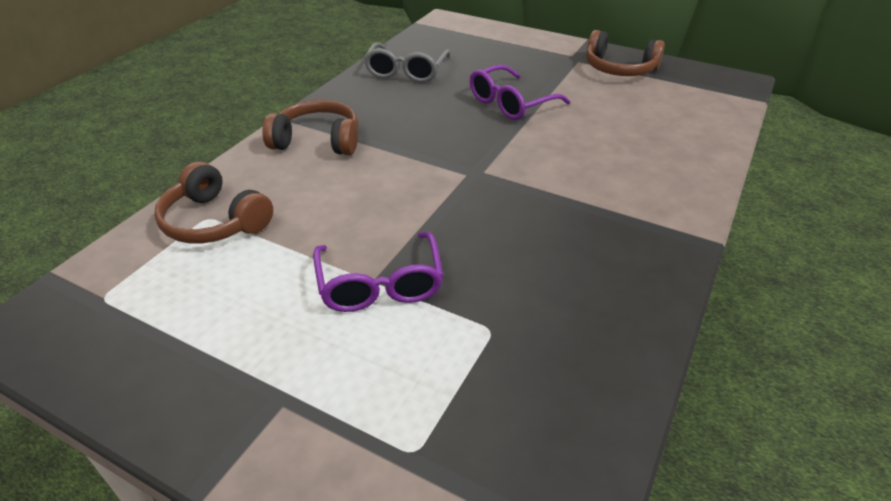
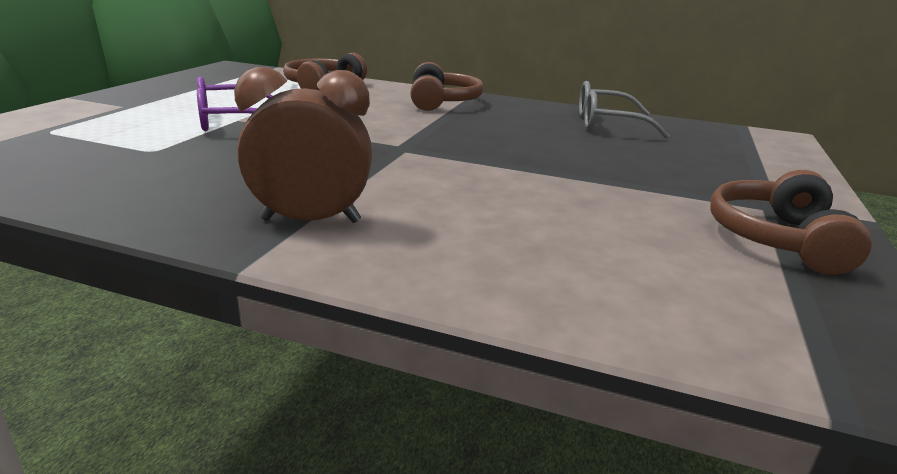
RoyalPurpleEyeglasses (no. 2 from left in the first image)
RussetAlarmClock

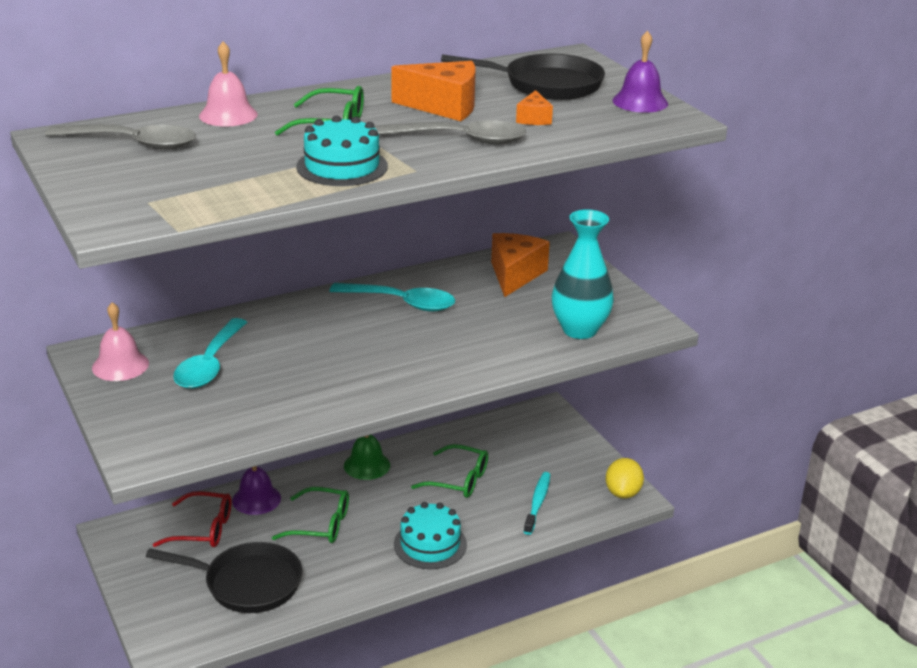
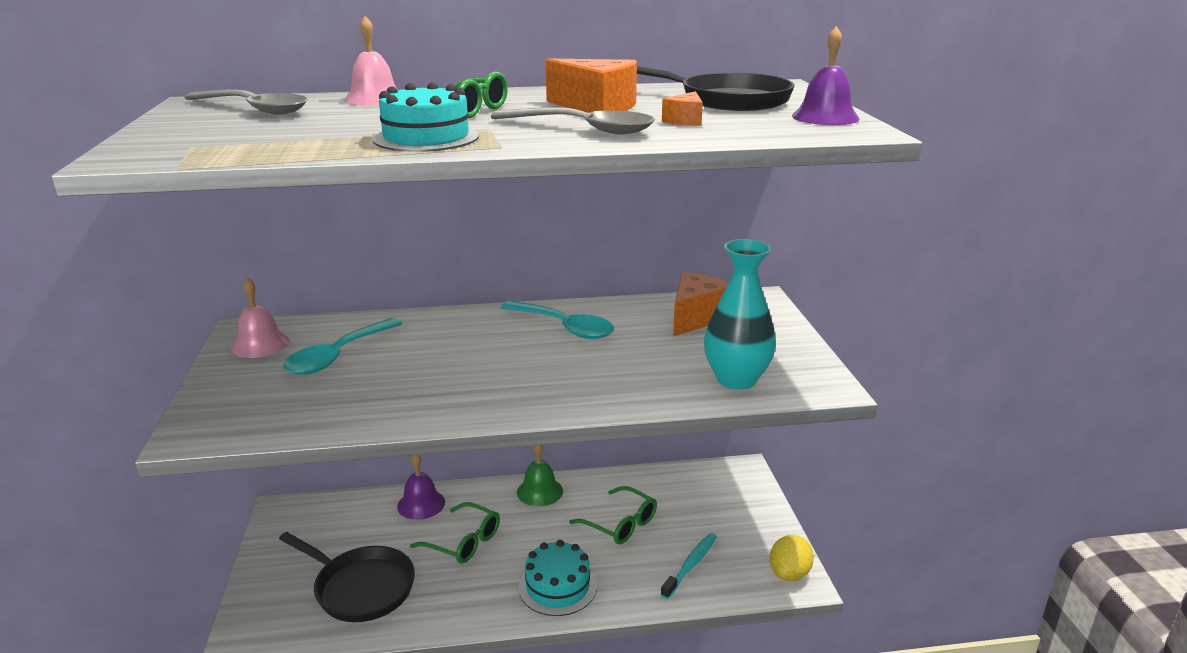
RedEyeglasses

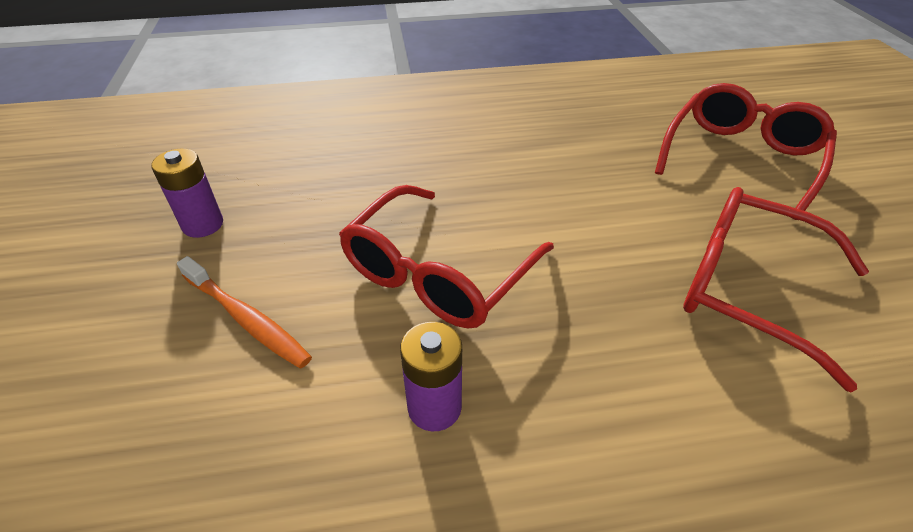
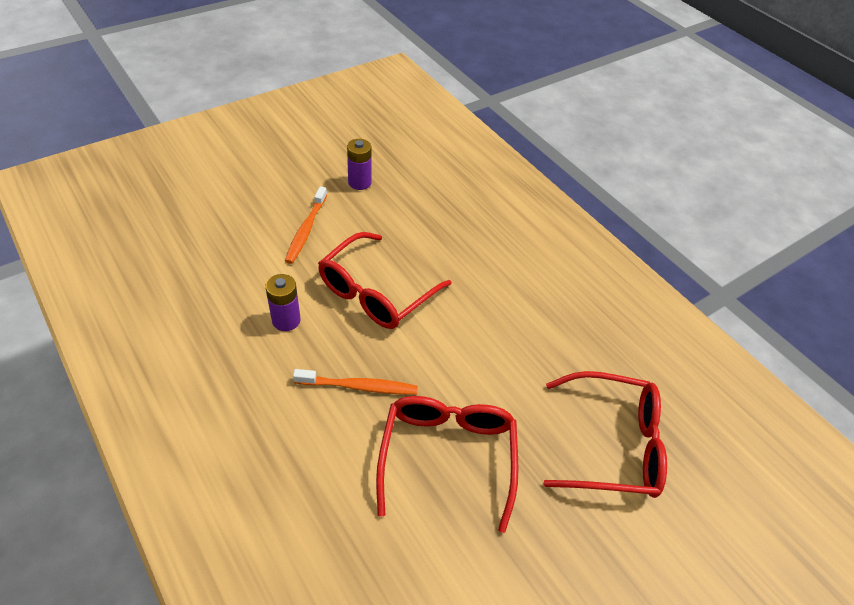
RedEyeglasses (no. 1 from left)
BrightOrangeToothbrush (no. 2 from left)

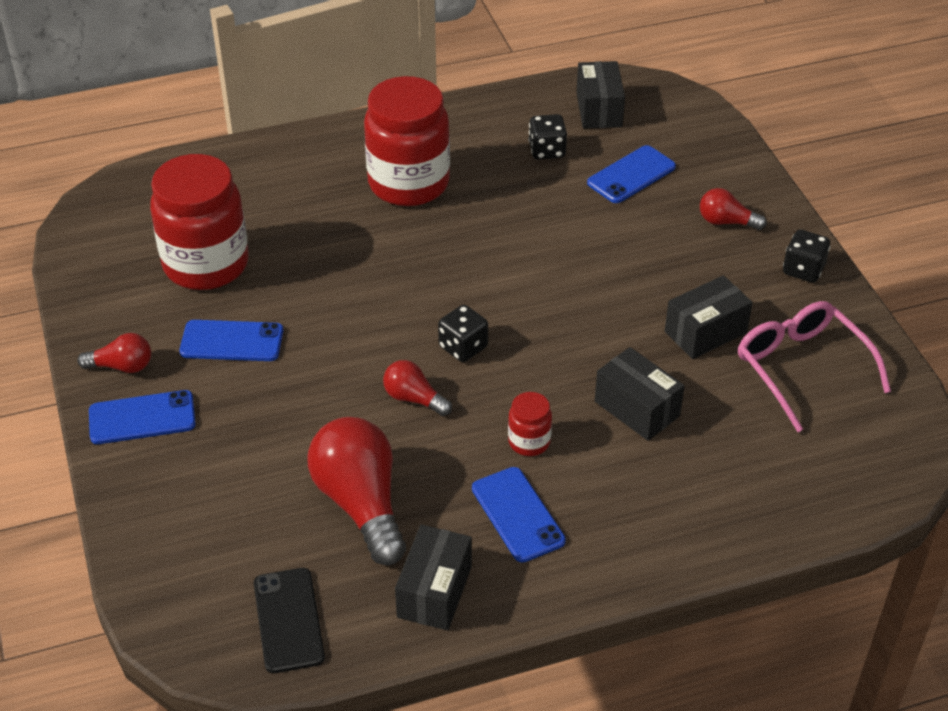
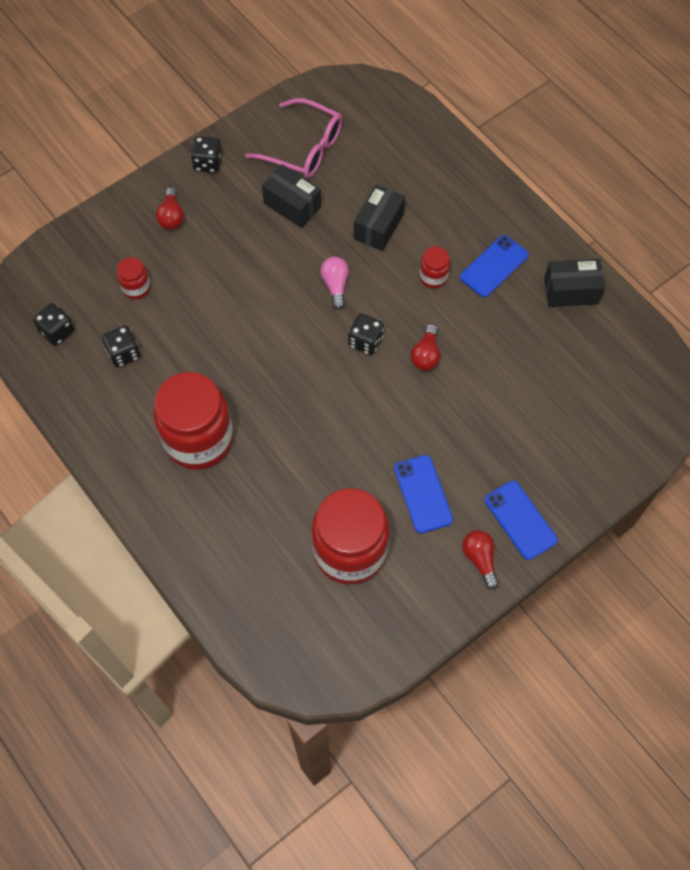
BlackGameDie (no. 1 from left)
RedPreserveJar (no. 1 from left)
RosePinkEyeglasses
RedBulb (no. 2 from left in the first image)
BlackSmartphone
RosePinkBulb

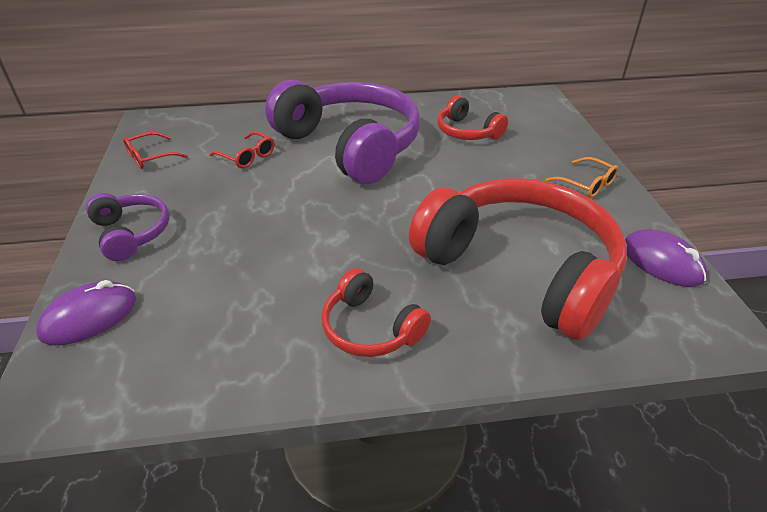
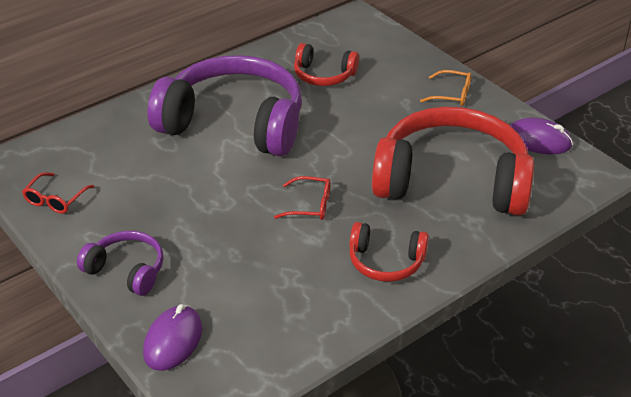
RedEyeglasses (no. 2 from left)

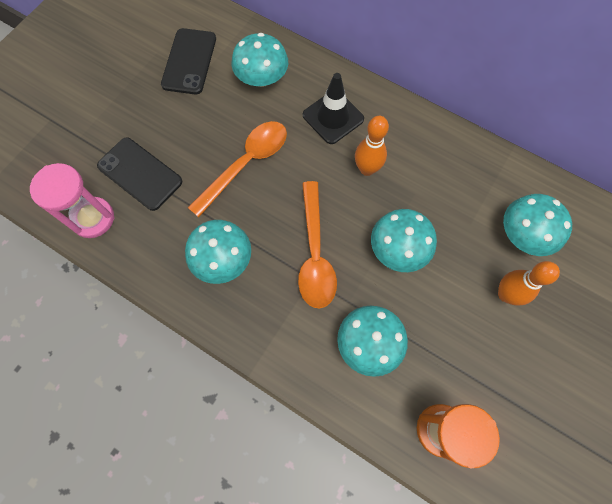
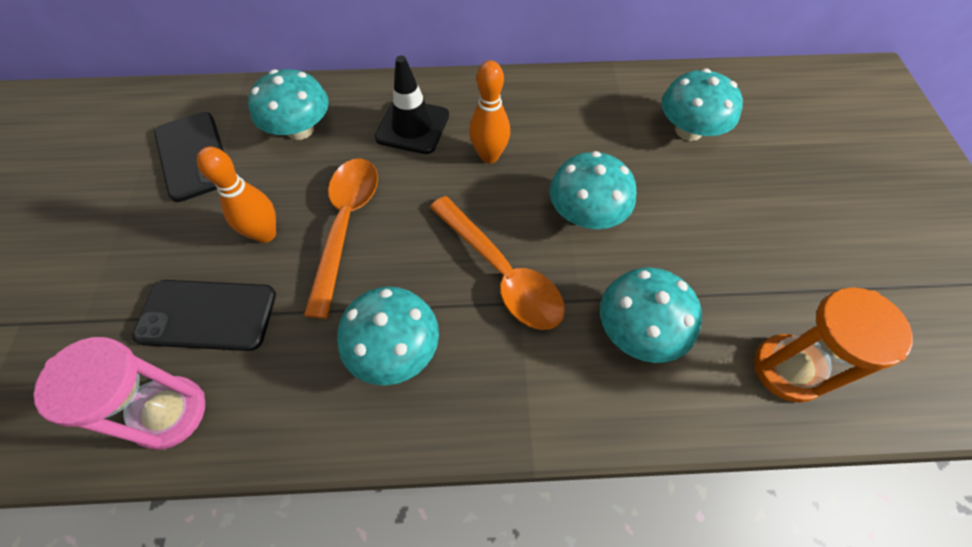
BrightOrangeSkittle (no. 1 from left)

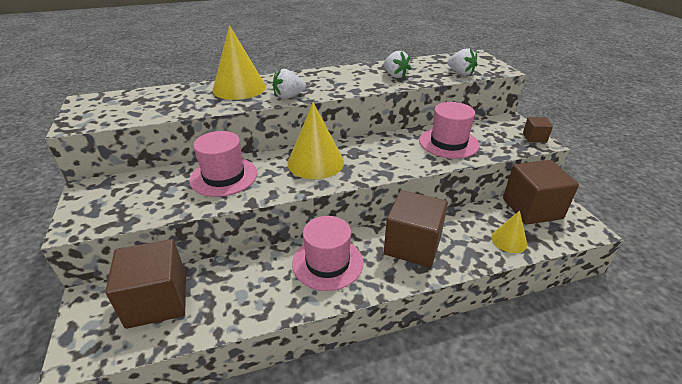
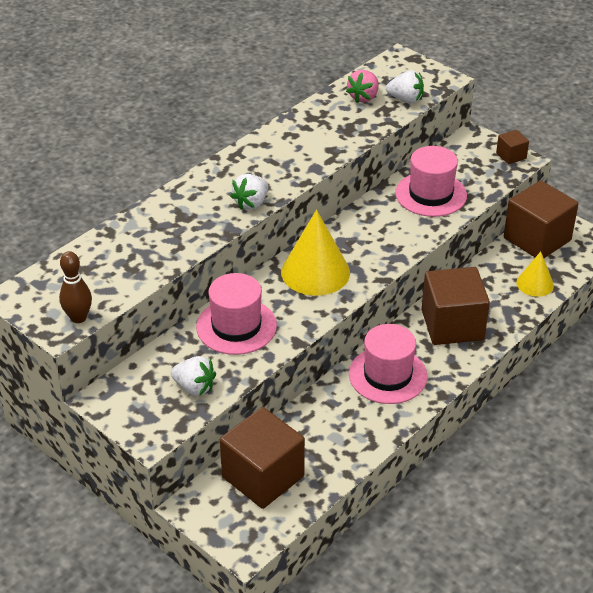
BrightYellowSolidCone (no. 1 from left in the first image)
PureWhiteToyStrawberry (no. 1 from left)
RosePinkToyStrawberry
RussetSkittle

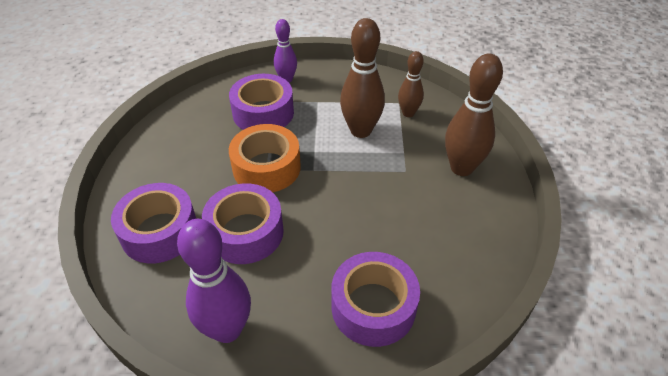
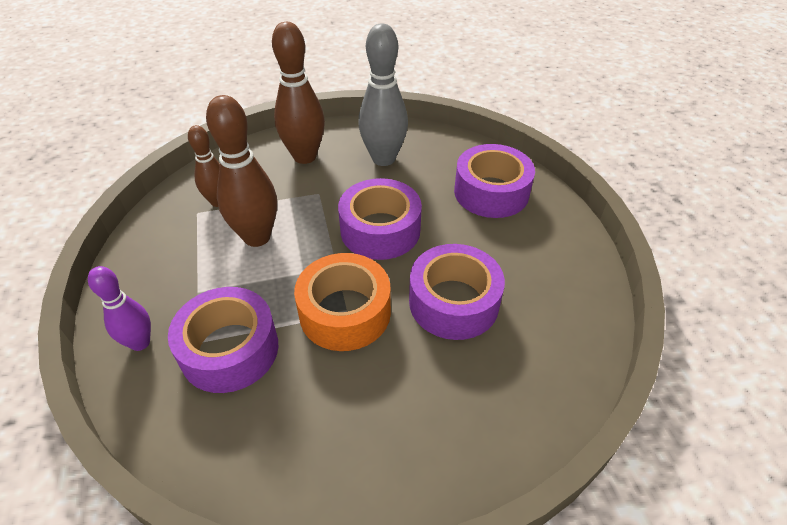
RoyalPurpleTape (no. 2 from left)
RoyalPurpleSkittle (no. 1 from left in the first image)
AshGreySkittle

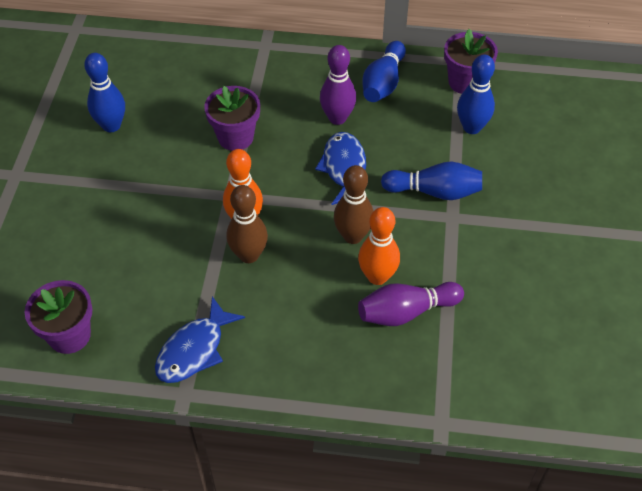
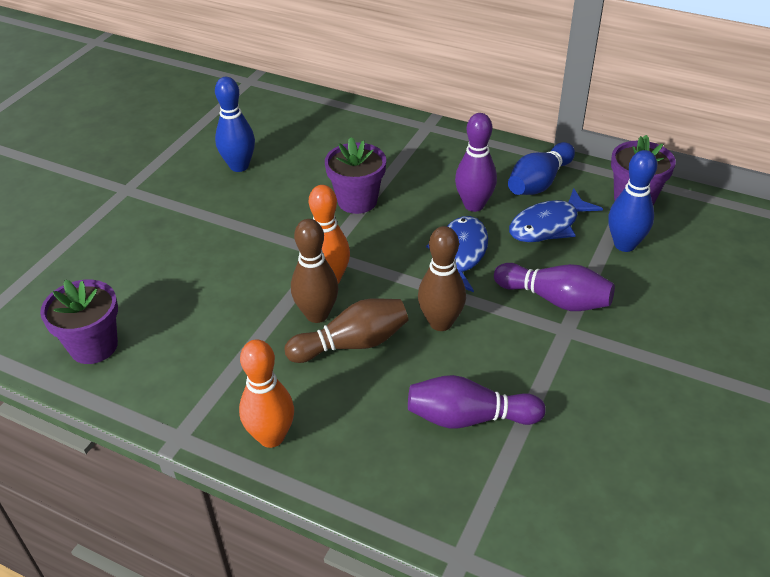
RoyalPurpleSkittle (no. 3 from left)
BrightOrangeSkittle (no. 1 from left)
RoyalBlueFish (no. 2 from left)
RussetSkittle (no. 2 from left)

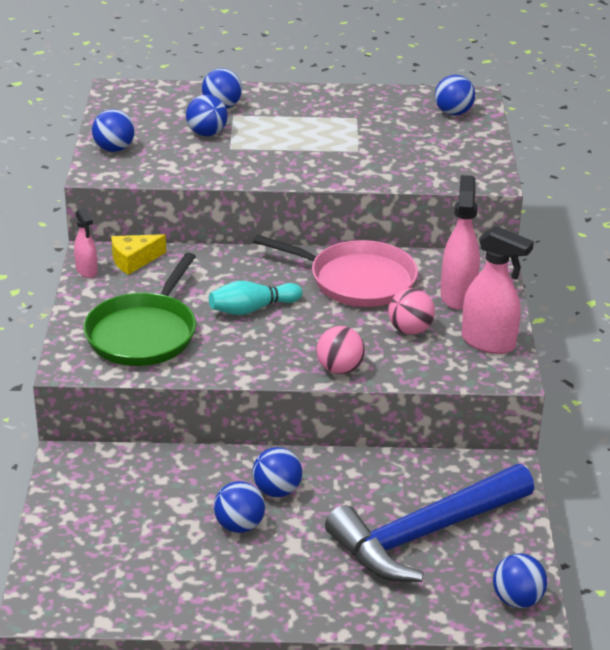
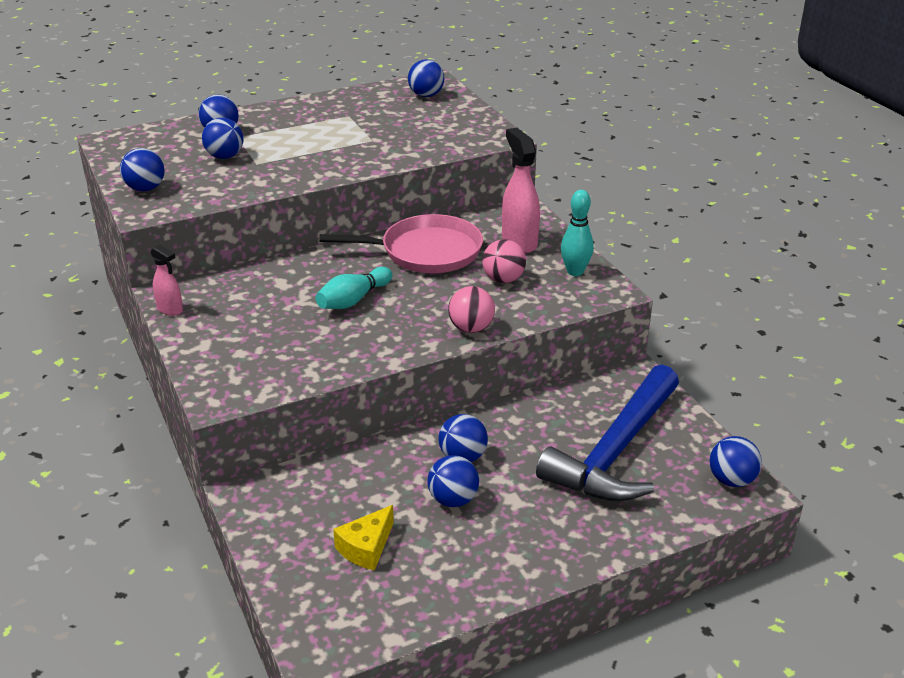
TealSkittle (no. 2 from left)
BrightYellowCheeseWedge
EmeraldSkillet

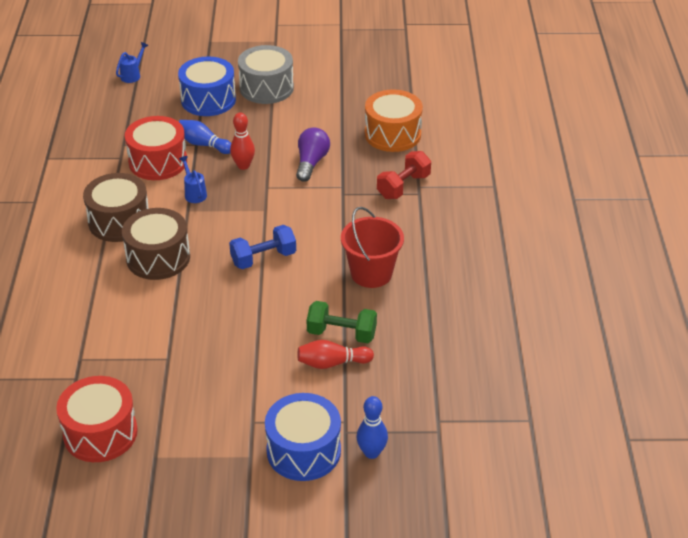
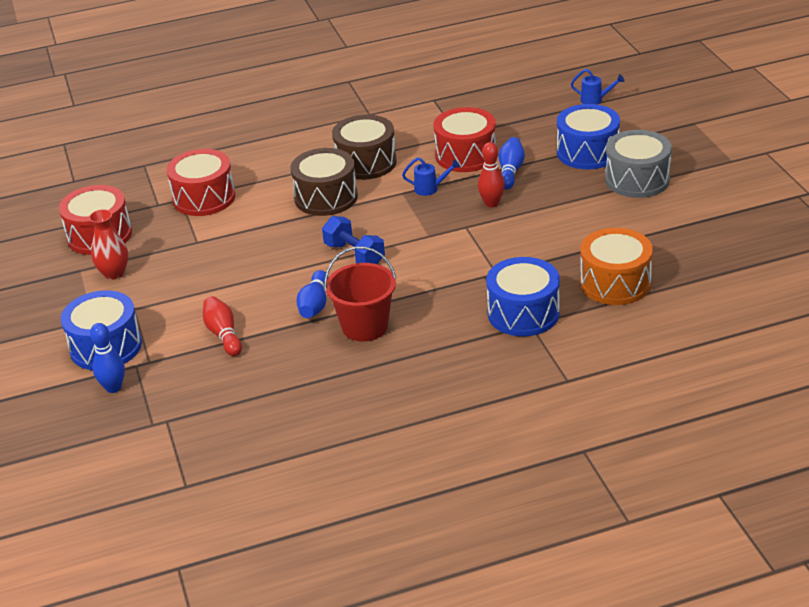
RoyalPurpleBulb
RoyalBlueSnareDrum (no. 2 from left)
RoyalBlueWateringCan (no. 1 from left)
EmeraldFreeWeight
RedSnareDrum (no. 2 from left)
RedTallVase
RoyalBlueSkittle (no. 2 from left)

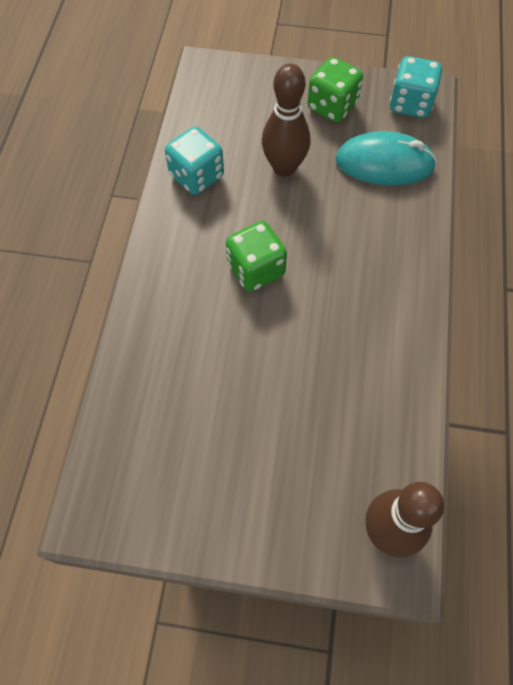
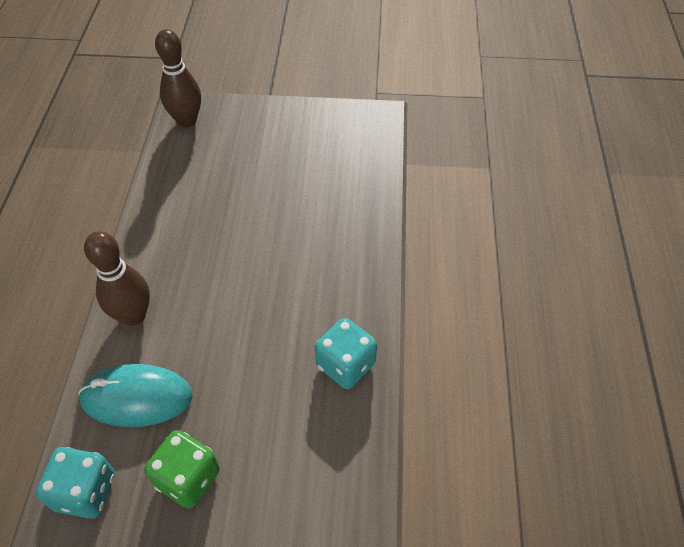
RussetSkittle (no. 1 from left)
EmeraldGameDie (no. 1 from left in the first image)

